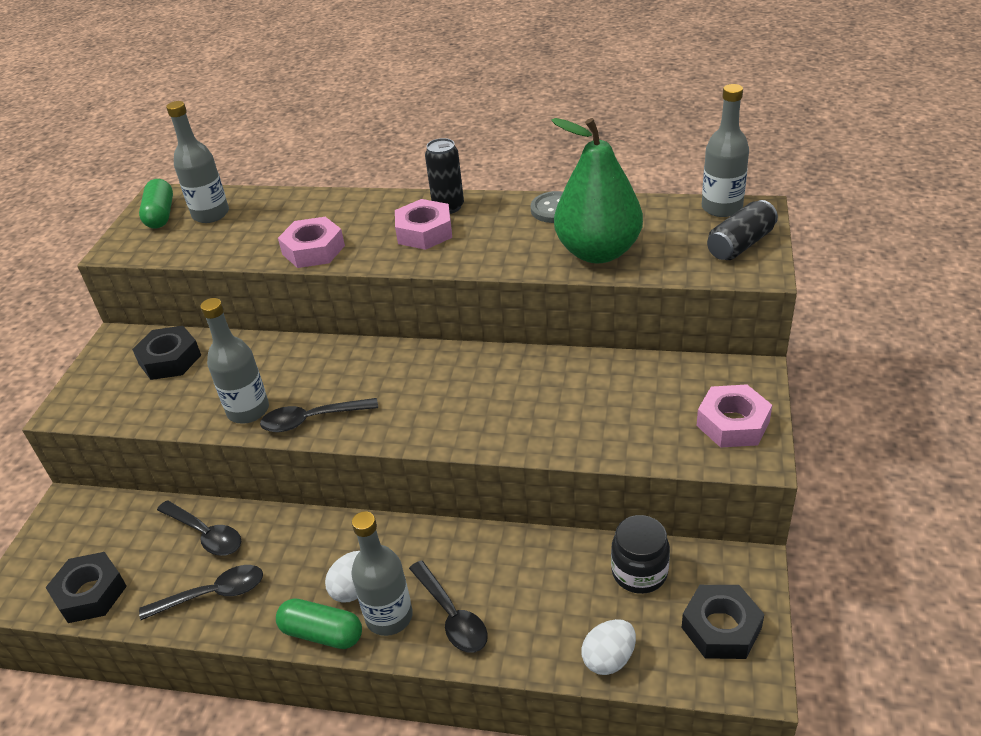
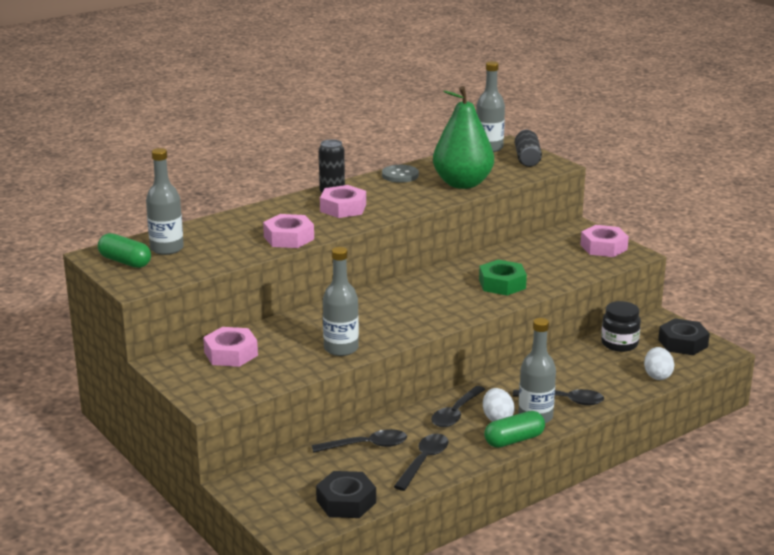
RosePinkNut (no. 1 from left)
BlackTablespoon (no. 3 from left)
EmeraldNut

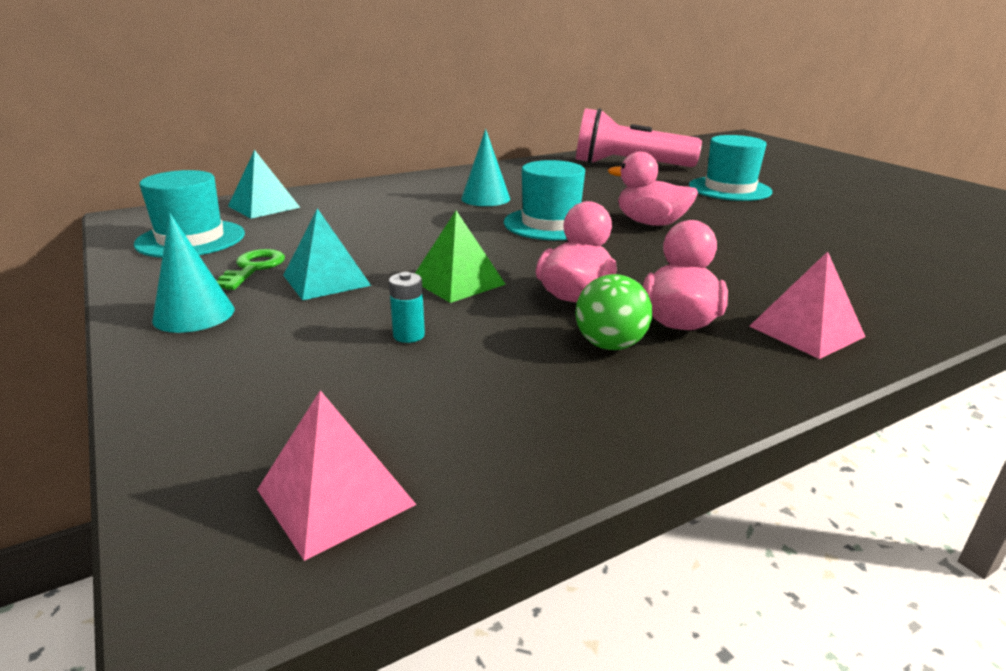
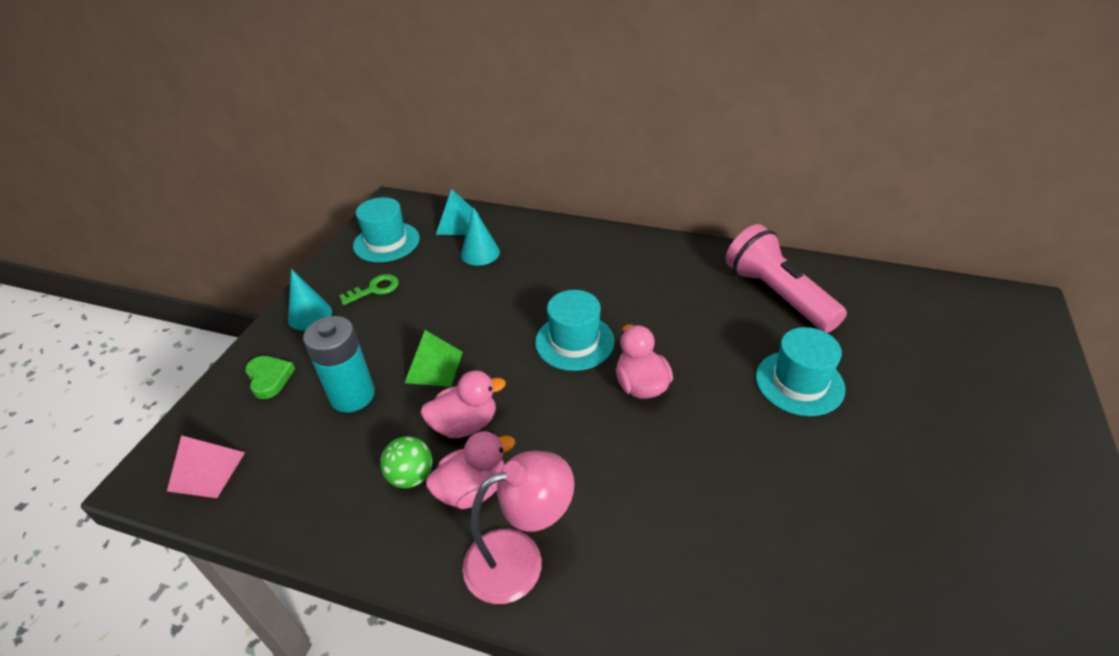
TealSolidCone (no. 2 from left)
TealPyramid (no. 2 from left in the first image)
RosePinkDeskLamp
TealAaBattery
EmeraldHeartShape

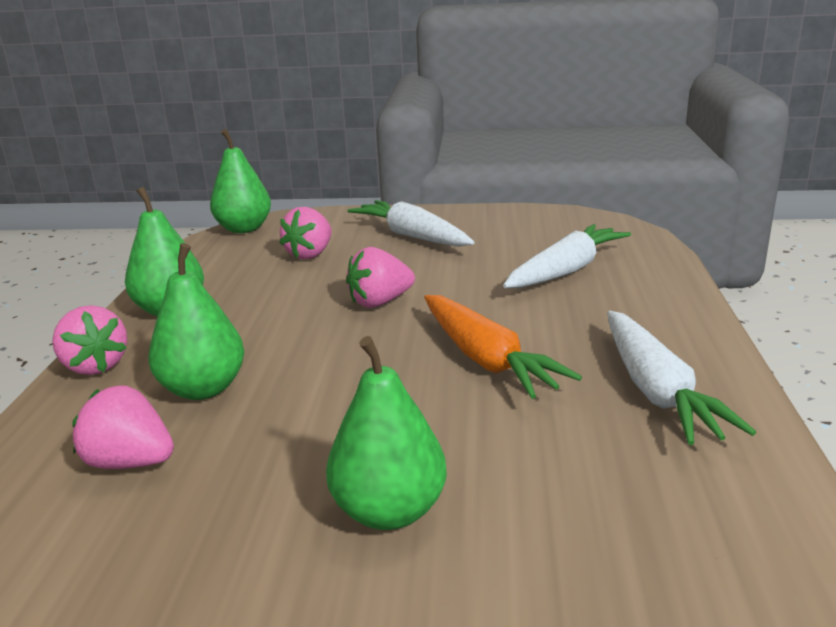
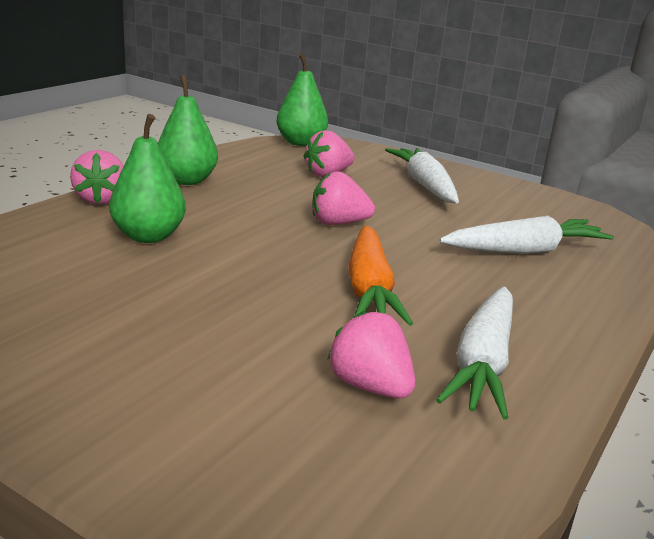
EmeraldToyPear (no. 4 from left in the first image)
RosePinkToyStrawberry (no. 4 from left)

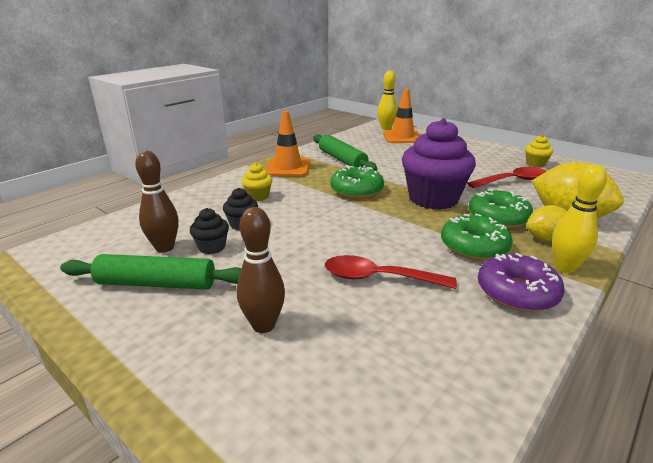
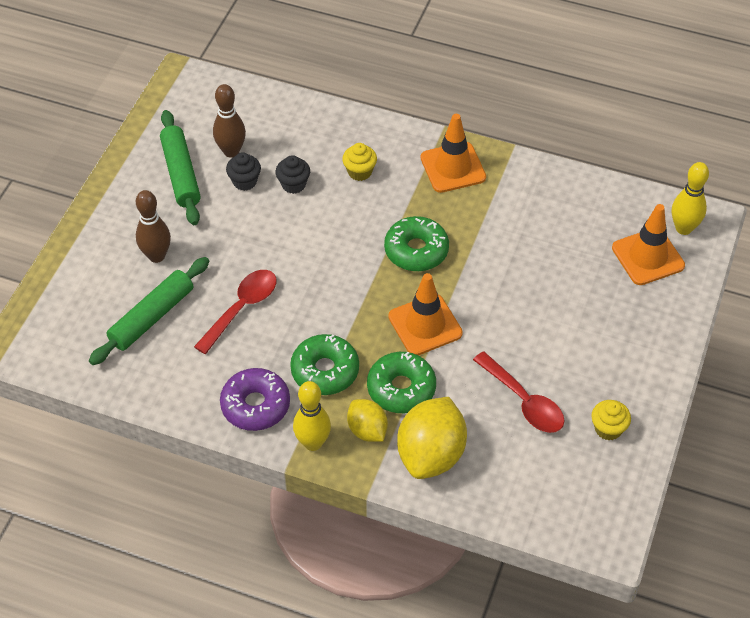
BrightOrangeSafetyCone (no. 1 from left)
EmeraldRollingPin (no. 1 from left)
RedTablespoon (no. 1 from left)

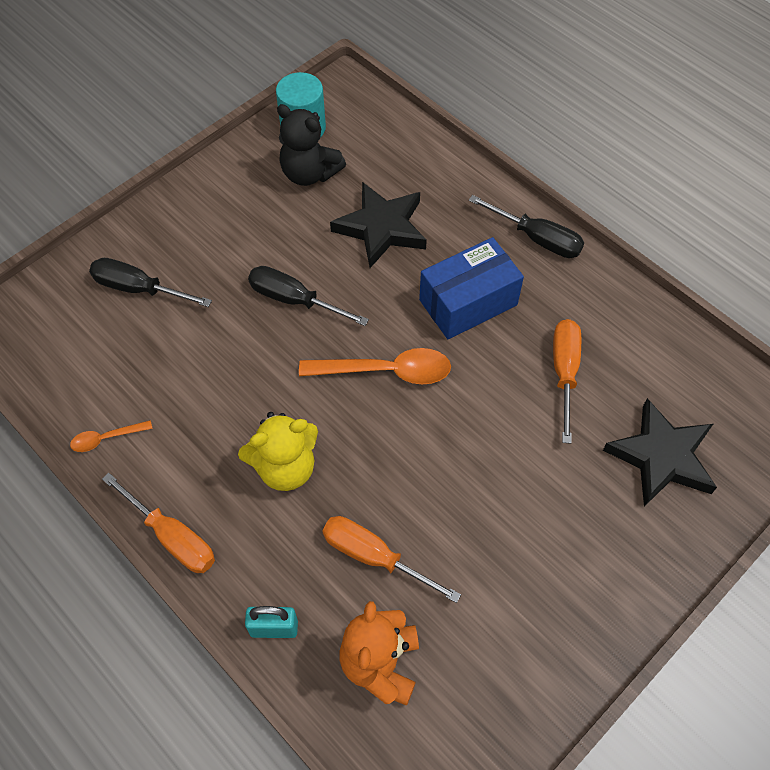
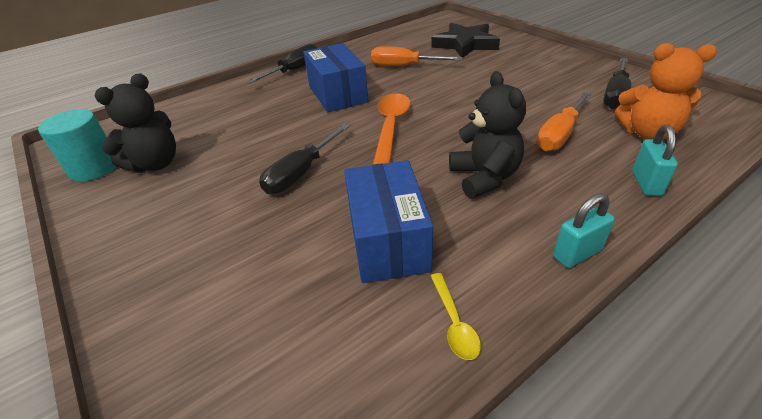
BlackStar (no. 1 from left in the first image)
BlackScrewdriver (no. 3 from left)
BlackStuffedBear (no. 2 from left)
BrightYellowTablespoon
TealSmallLock (no. 1 from left)
RoyalBluePackage (no. 2 from left)

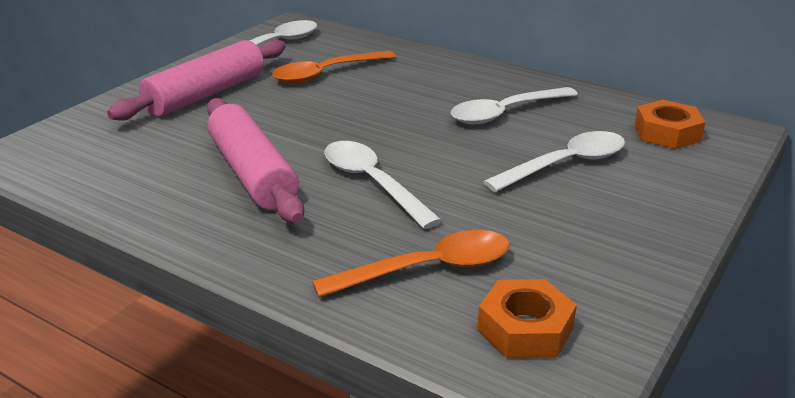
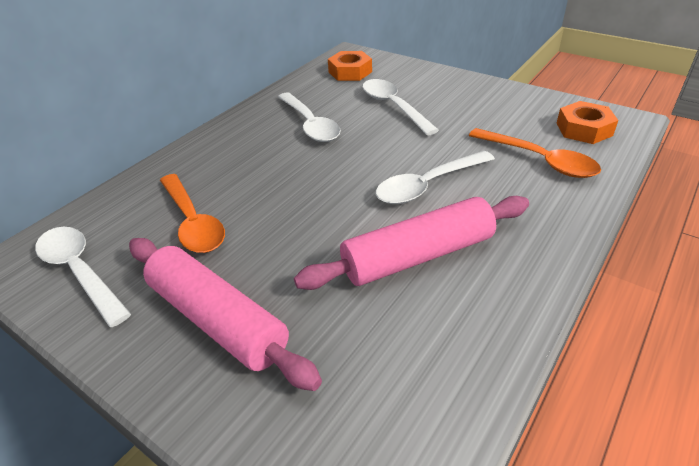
BrightOrangeTablespoon (no. 2 from left)

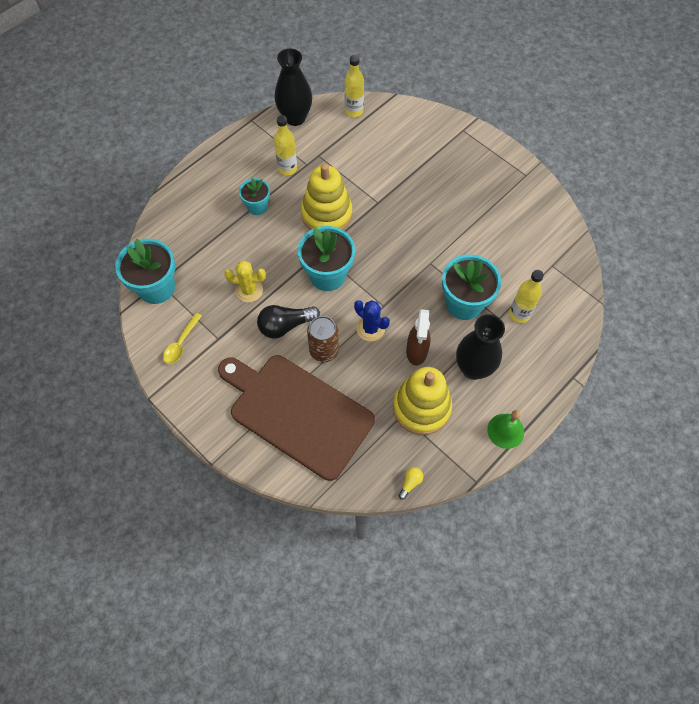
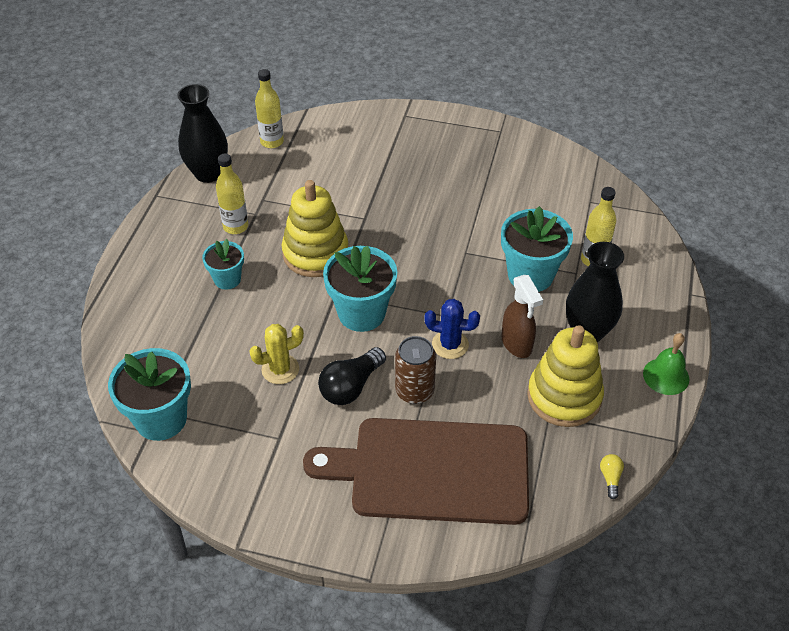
BrightYellowTablespoon

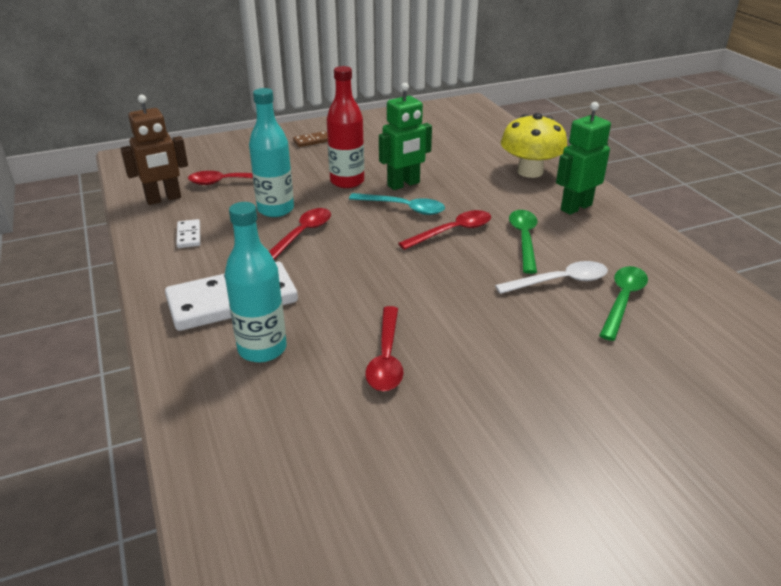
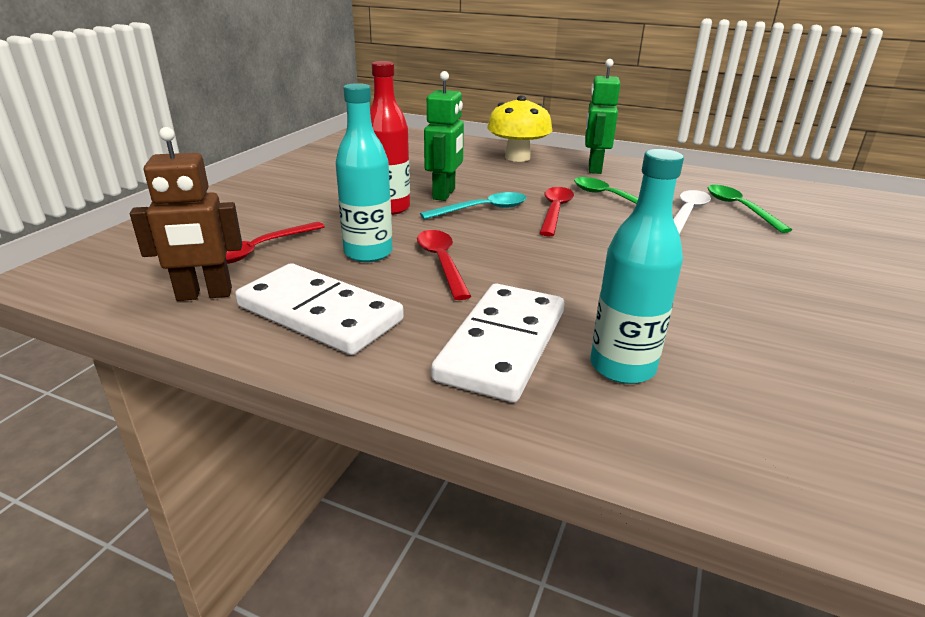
RussetToyRobot
RussetDomino
PureWhiteDomino (no. 1 from left)
RedTablespoon (no. 3 from left in the first image)

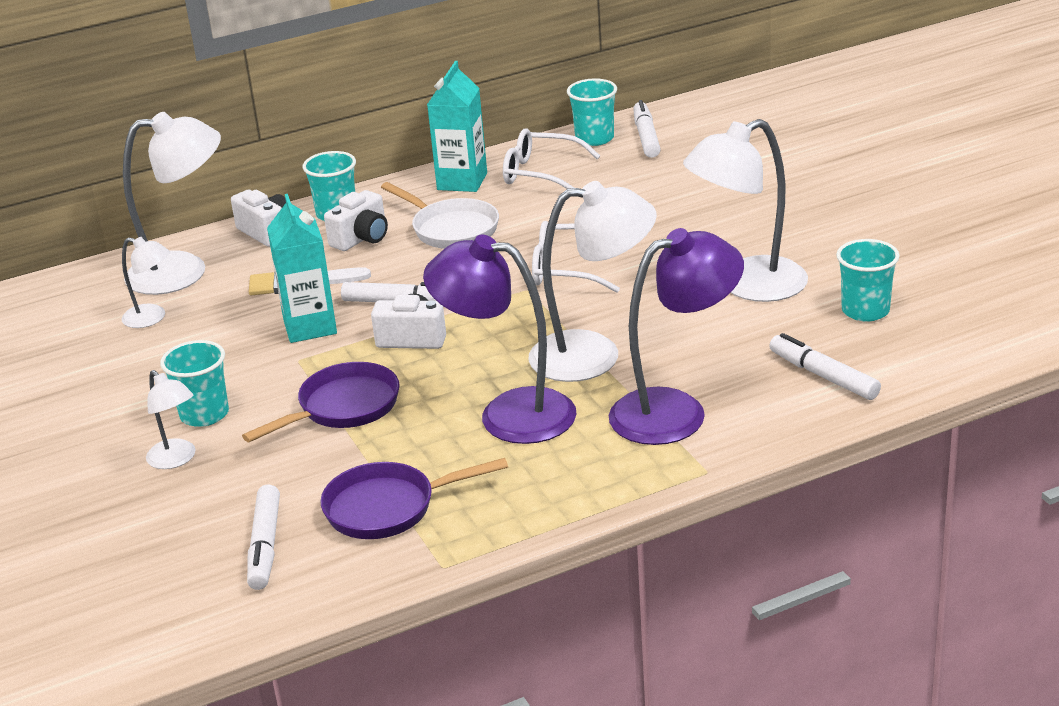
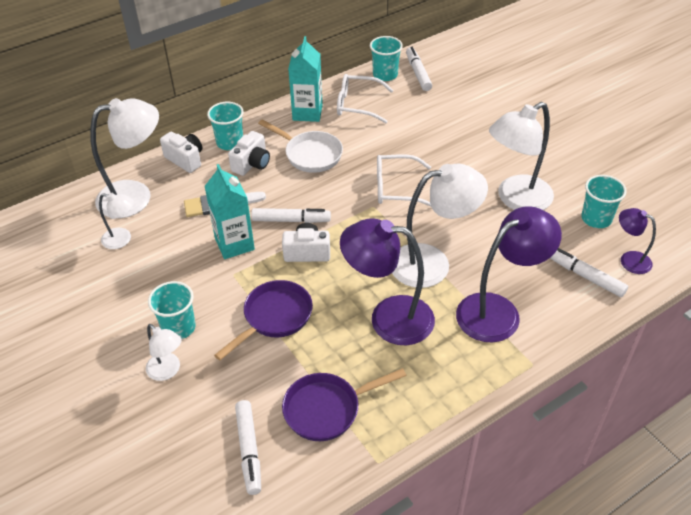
RoyalPurpleDeskLamp (no. 3 from left)

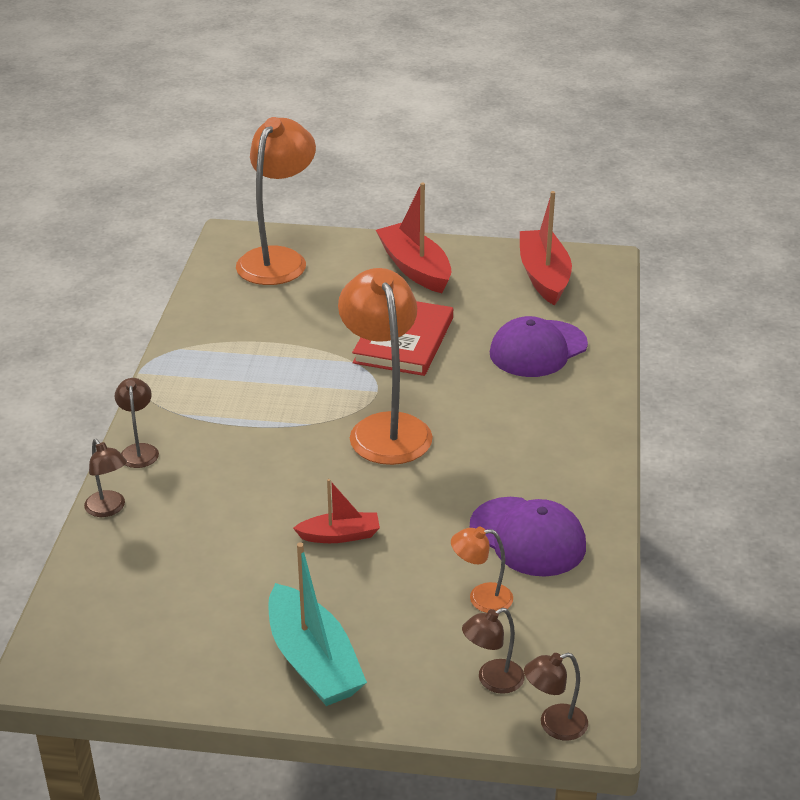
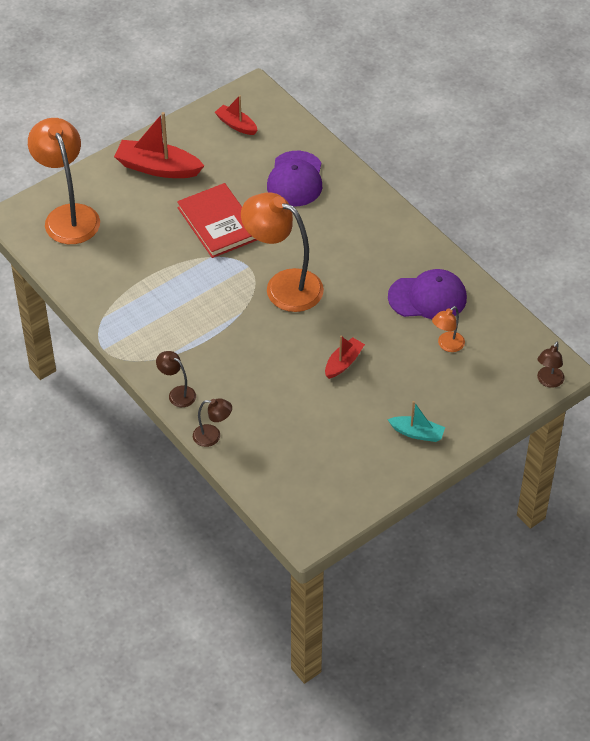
RedBoat (no. 2 from left)
TealBoat
RussetDeskLamp (no. 3 from left in the first image)

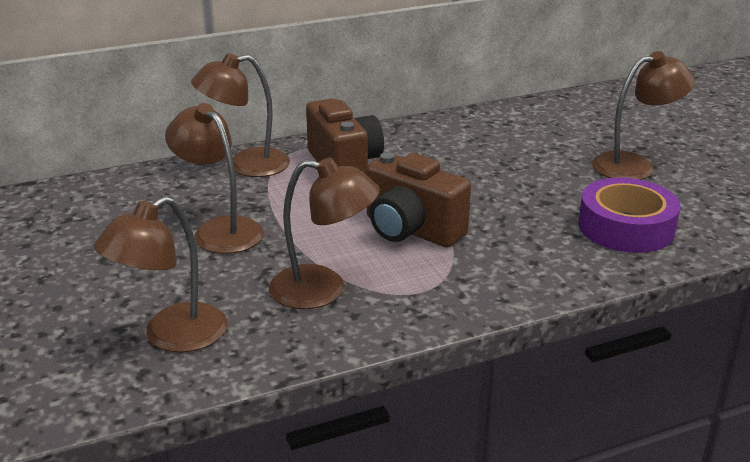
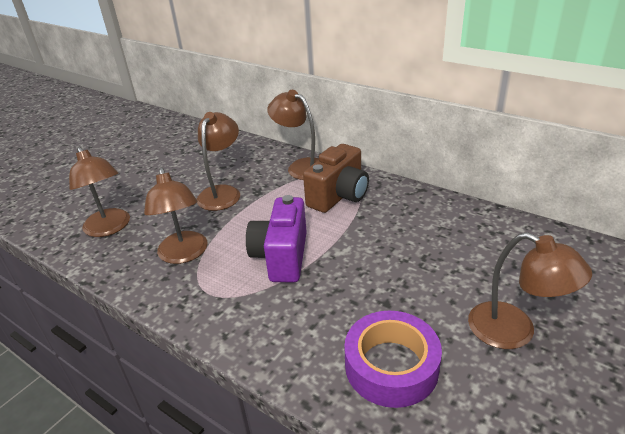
RoyalPurpleCamera
RussetDeskLamp (no. 1 from left)

